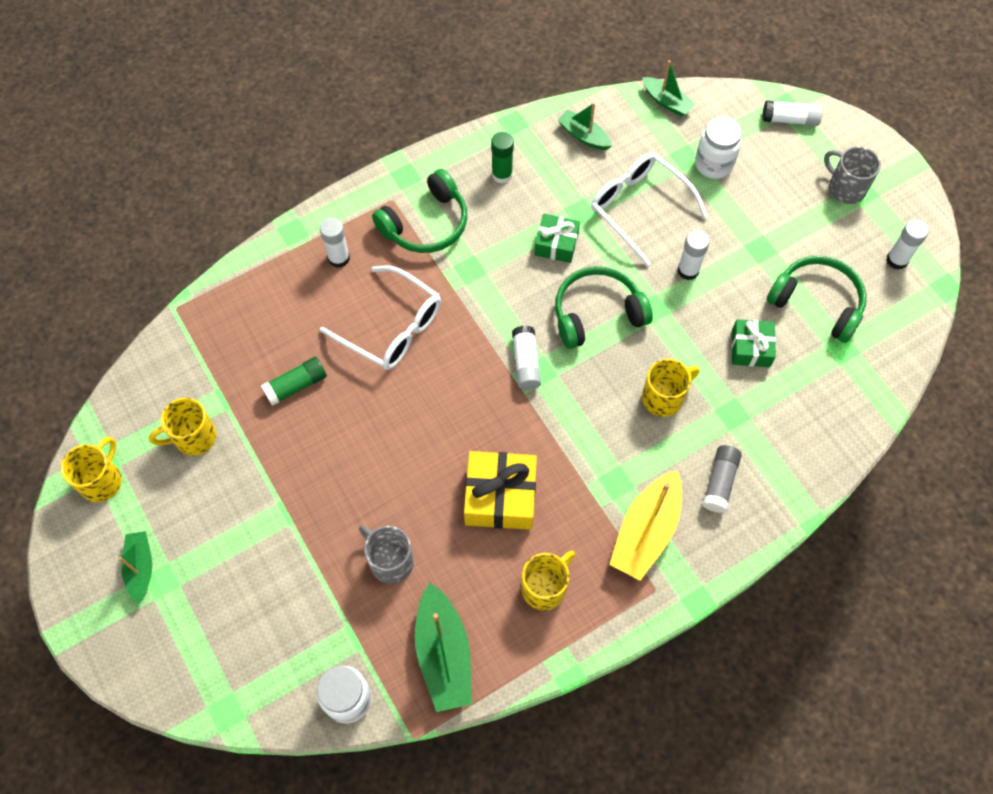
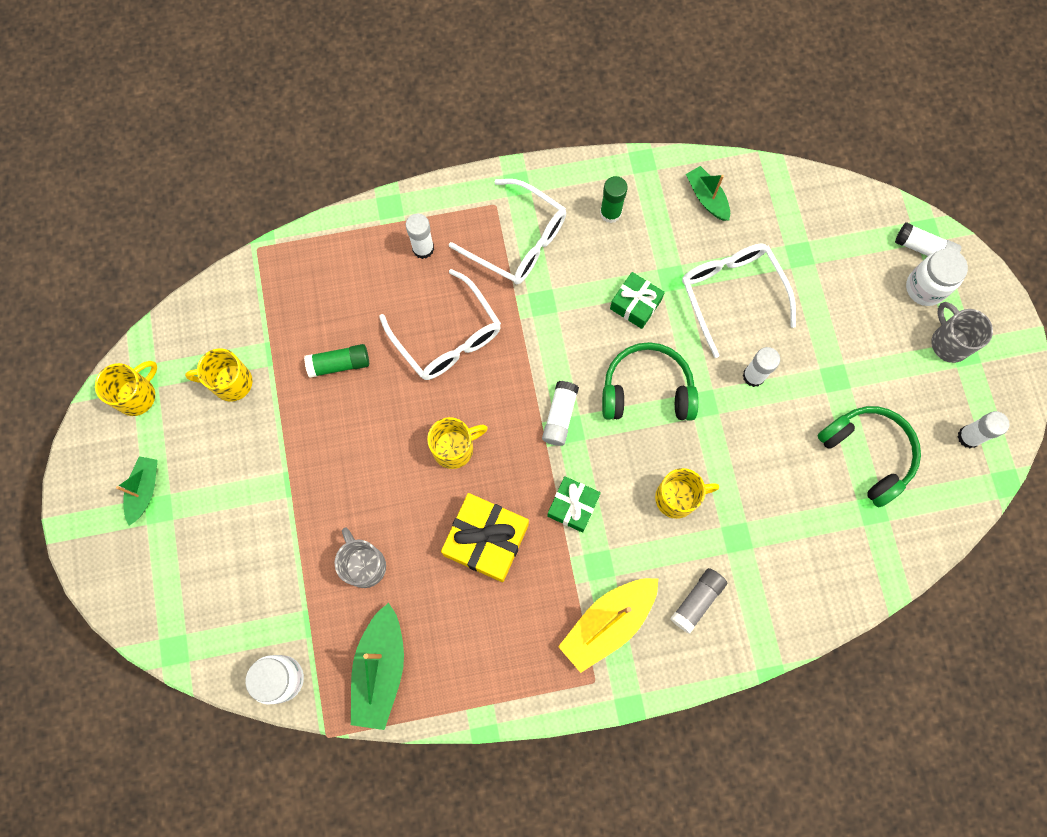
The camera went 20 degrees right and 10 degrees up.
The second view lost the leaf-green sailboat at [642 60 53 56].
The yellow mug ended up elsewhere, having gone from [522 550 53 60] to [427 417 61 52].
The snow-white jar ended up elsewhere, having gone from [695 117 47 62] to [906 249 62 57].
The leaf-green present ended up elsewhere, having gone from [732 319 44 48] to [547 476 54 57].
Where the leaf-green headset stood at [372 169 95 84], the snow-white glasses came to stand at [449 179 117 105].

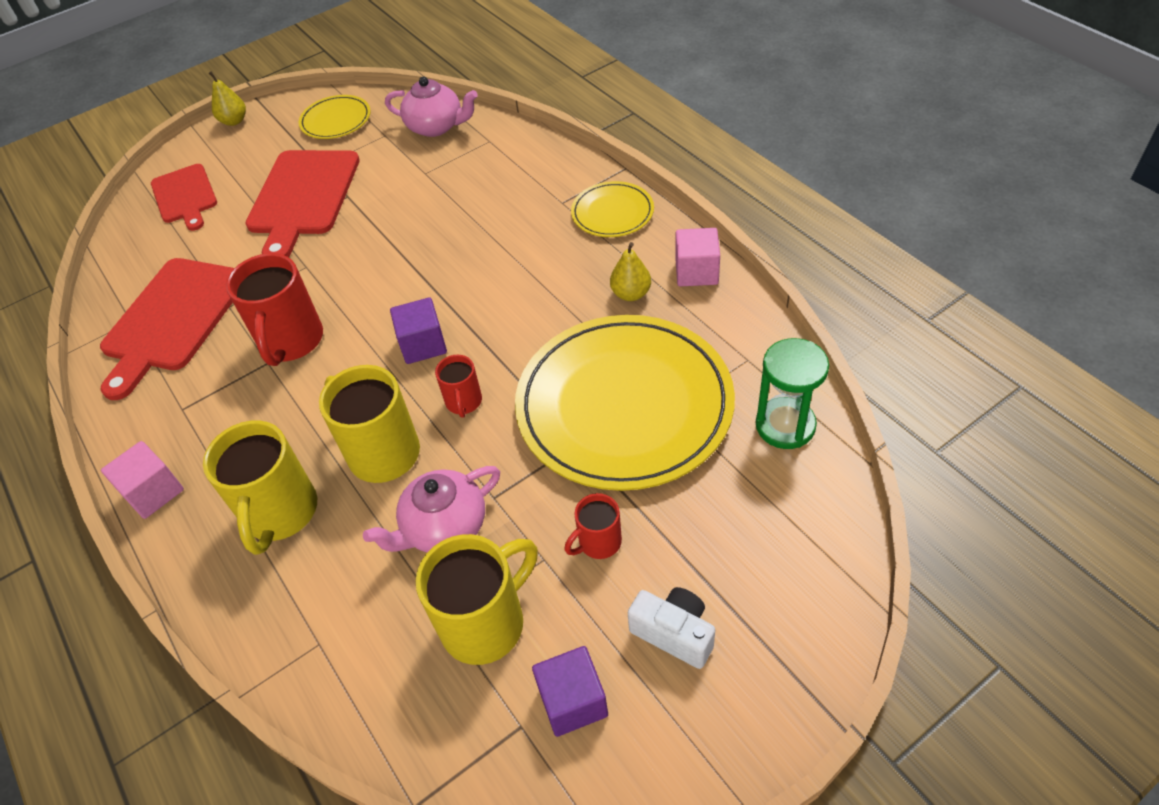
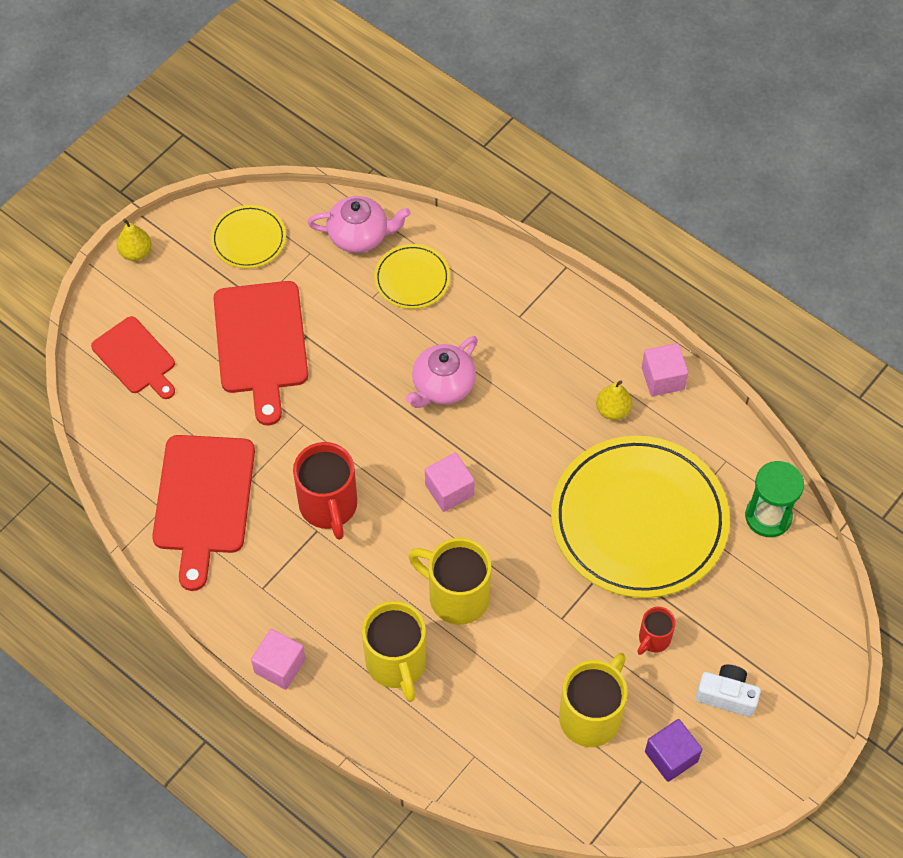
The camera went 20 degrees left and 10 degrees up.
The second view lost the scarlet mug at [435 355 47 63].
The rose-pink teapot ended up elsewhere, having gone from [363 466 137 86] to [405 336 73 72].
The yellow dinner plate ended up elsewhere, having gone from [571 181 83 56] to [374 244 76 65].
What was the royal purple block at [390 297 57 67] turned into the rose-pink block at [425 453 50 59].

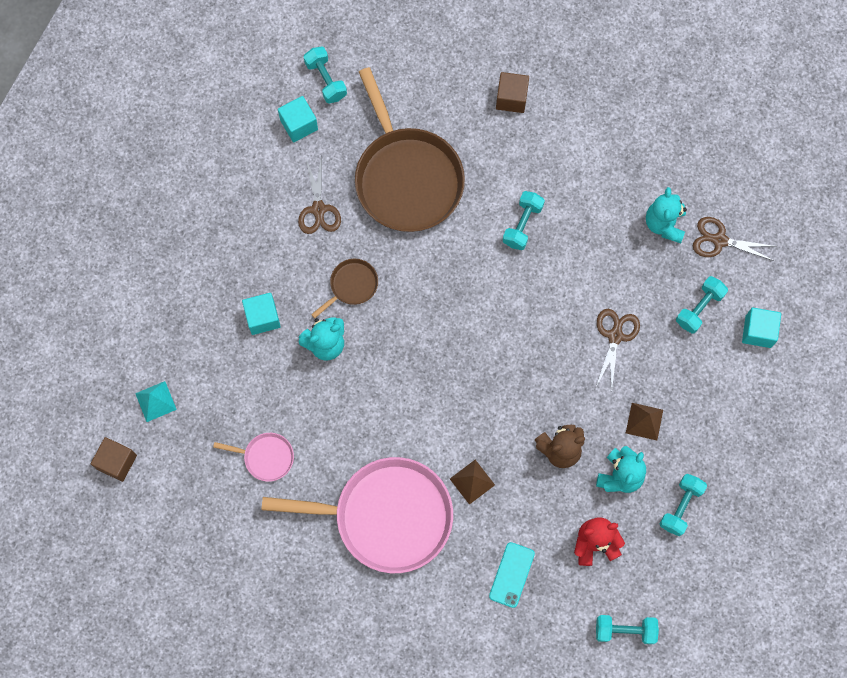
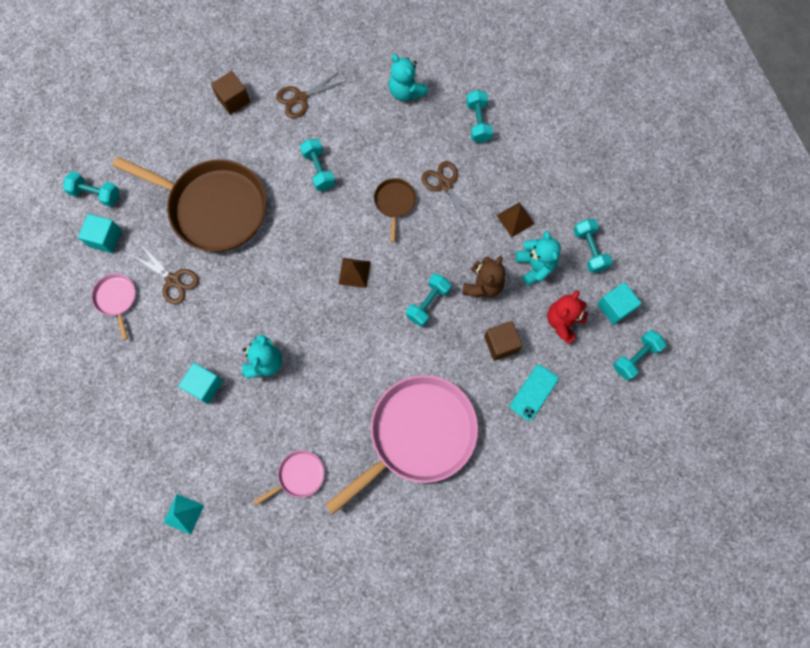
The camera went 45 degrees left and 0 degrees up.
The second view gained the rose-pink pan at [91 274 44 66].
The second view gained the aqua hand weight at [406 273 45 54].
The brown block ended up elsewhere, having gone from [91 437 46 45] to [484 321 39 40].
The brown pan ended up elsewhere, having gone from [311 259 67 59] to [374 178 42 65].
The brown solid pyramid ended up elsewhere, having gone from [450 460 45 45] to [339 258 32 30].
The brown pair of scissors ended up elsewhere, having gone from [693 217 84 44] to [276 71 70 48].
The aqua block ended up elsewhere, having gone from [742 308 39 40] to [597 282 45 43].
The aqua phone at [489 542 46 66] ended up facing another way, 60 degrees clockwise from before.

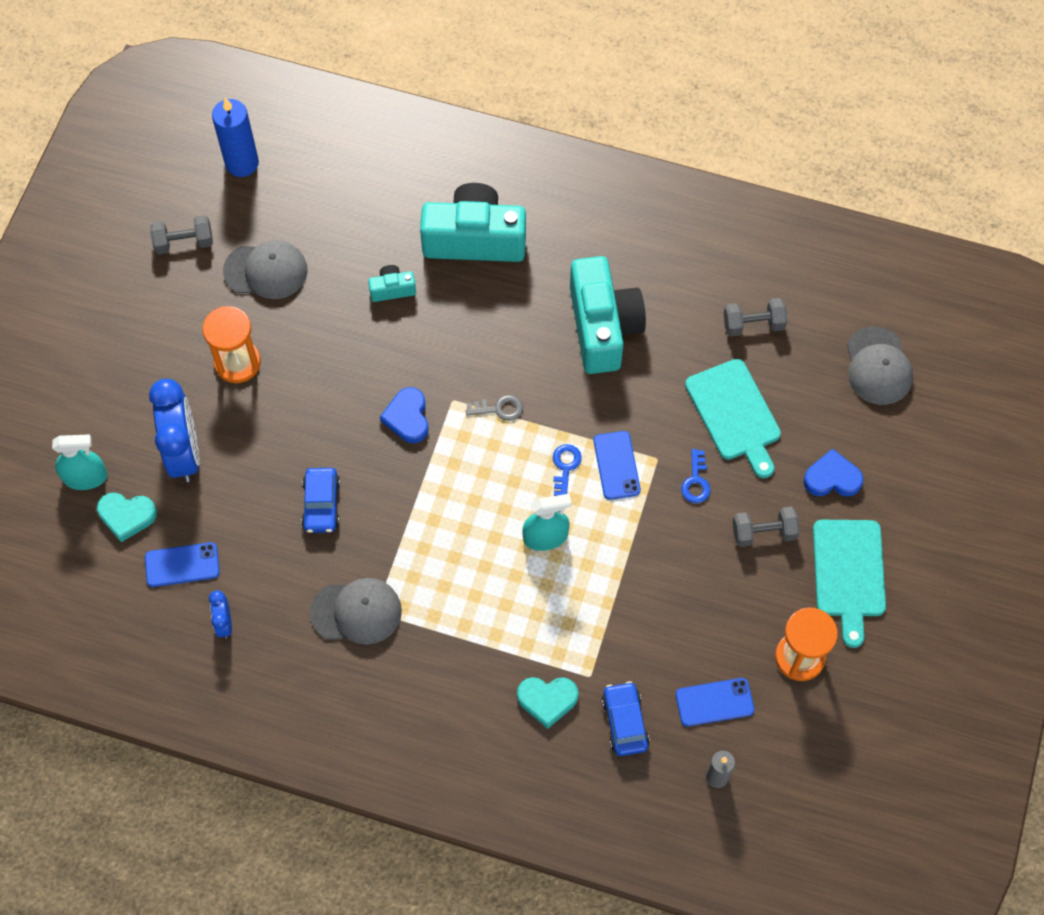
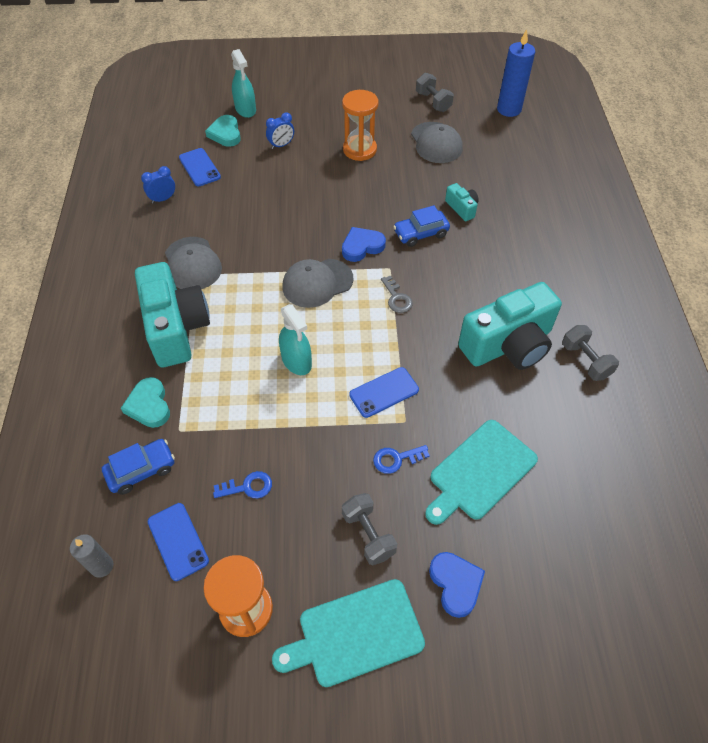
The camera went 70 degrees right and 10 degrees down.
The cobalt car ended up elsewhere, having gone from [301 468 39 65] to [393 205 57 42].
The aqua camera ended up elsewhere, having gone from [420 183 106 79] to [135 262 75 105].
The cobalt latchkey ended up elsewhere, having gone from [553 444 29 52] to [213 471 59 28].
The grey hand weight ended up elsewhere, having gone from [724 298 64 39] to [562 325 57 56].
The grey baseball cap ended up elsewhere, having gone from [847 326 66 79] to [282 259 72 49].
The size of the cobalt bedside clock at [149 379 51 103] changed by a factor of 0.47.

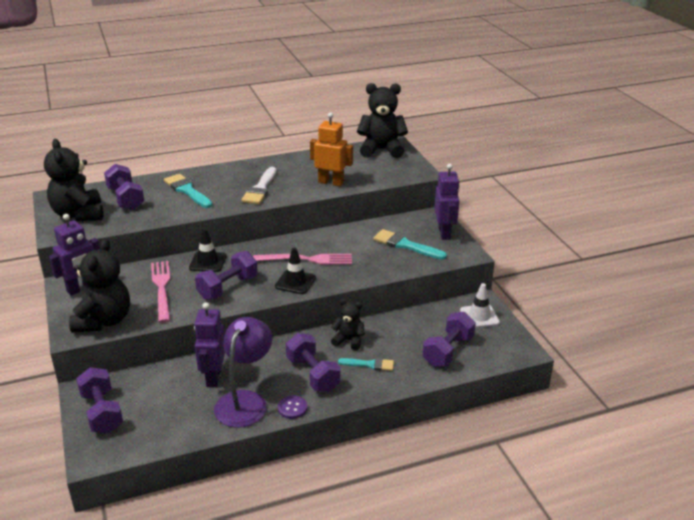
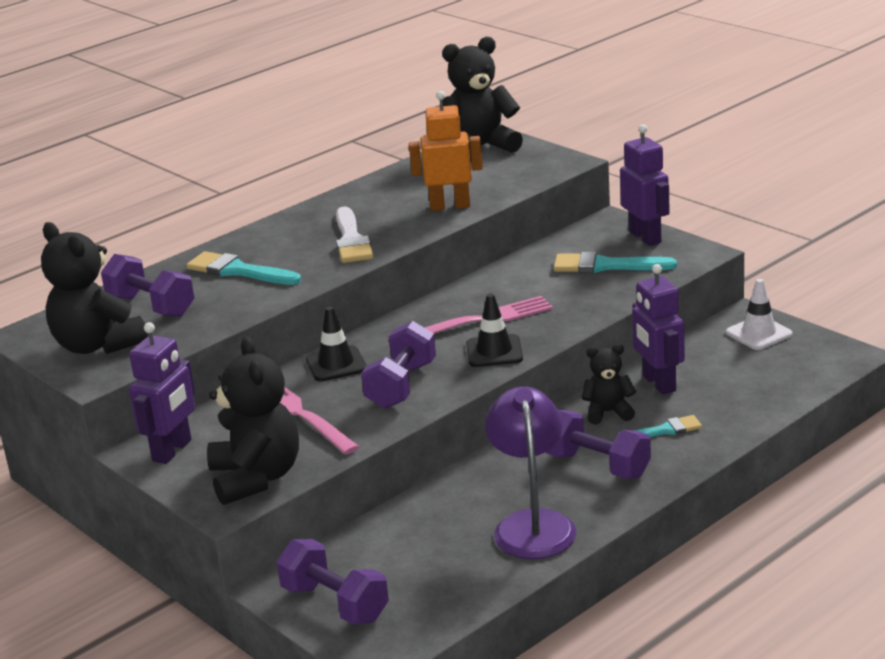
The camera went 20 degrees left and 5 degrees down.
The second view lost the royal purple sewing button at [278 396 29 23].
The second view lost the royal purple hand weight at [423 312 53 55].
The royal purple robot figure ended up elsewhere, having gone from [194 302 31 85] to [632 264 53 131].

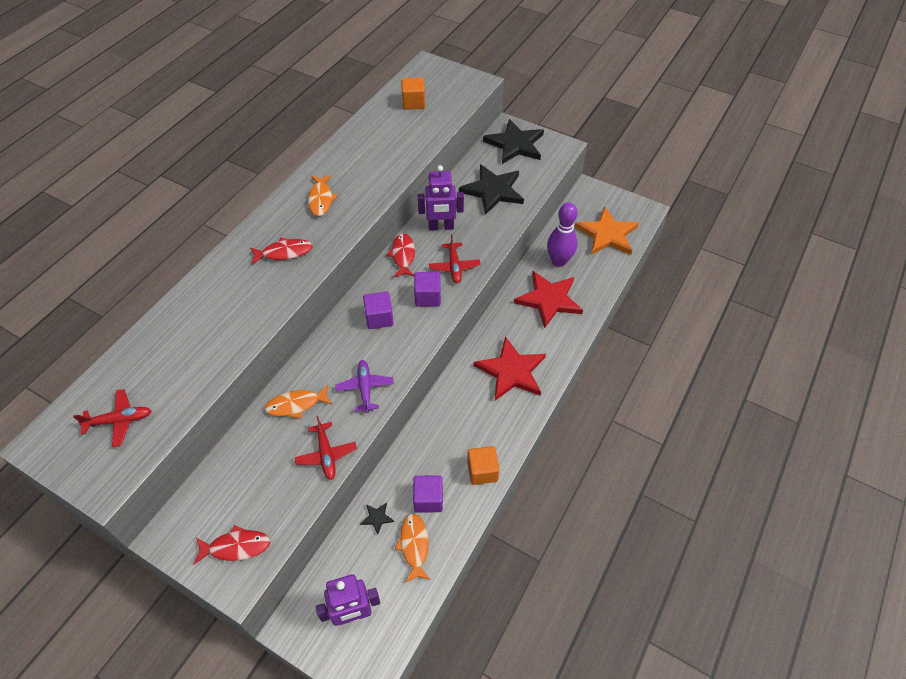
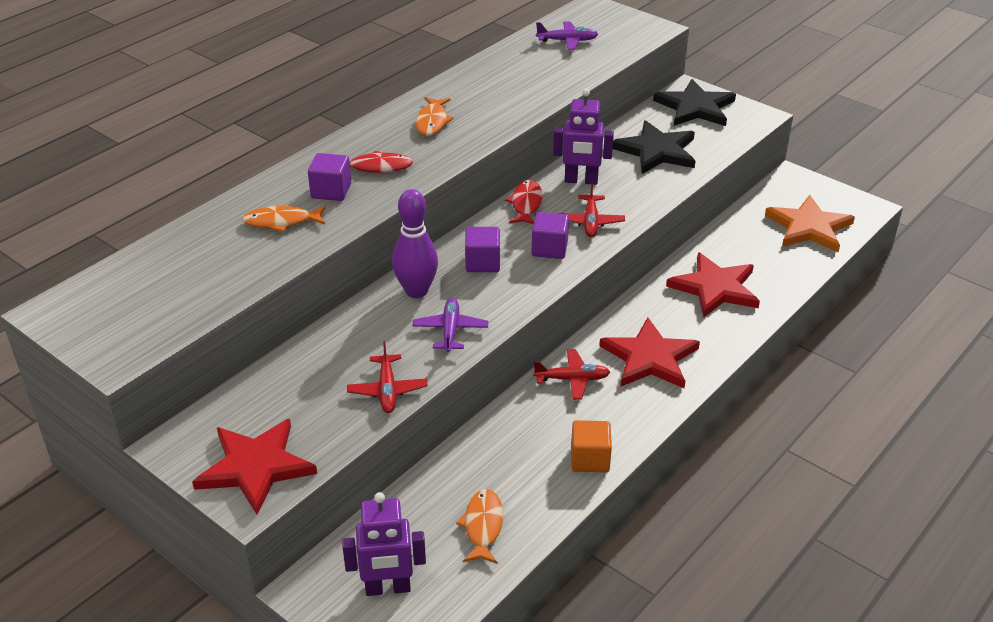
The camera went 10 degrees right and 15 degrees down.
The second view lost the jet-black five-pointed star at [360 503 34 32].
The scarlet plane ended up elsewhere, having gone from [73 389 78 58] to [533 349 77 51].
The bright orange toy fish ended up elsewhere, having gone from [264 385 68 34] to [242 206 84 26].
The royal purple block ended up elsewhere, having gone from [413 475 30 38] to [308 153 43 48].
The royal purple skittle ended up elsewhere, having gone from [547 202 30 65] to [392 189 46 109].
Where the scarlet toy fish stood at [194 525 76 39], the scarlet five-pointed star came to stand at [192 419 125 96].
Where the bright orange block stood at [401 77 24 33], the royal purple plane came to stand at [536 21 62 29].

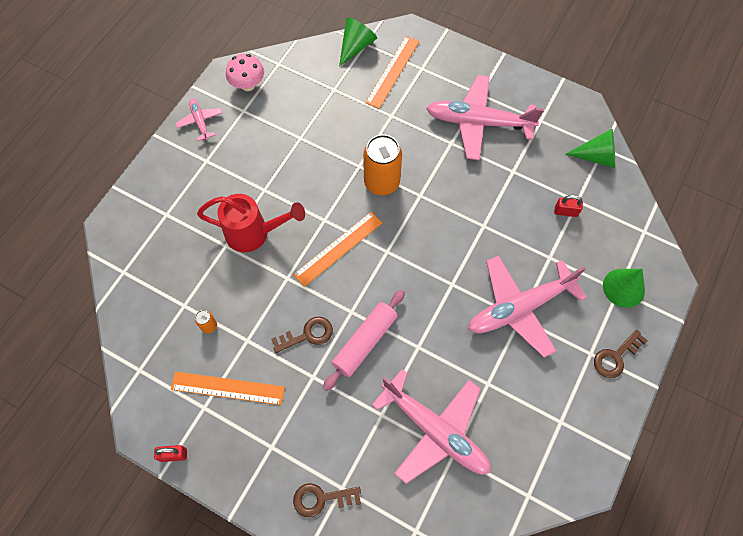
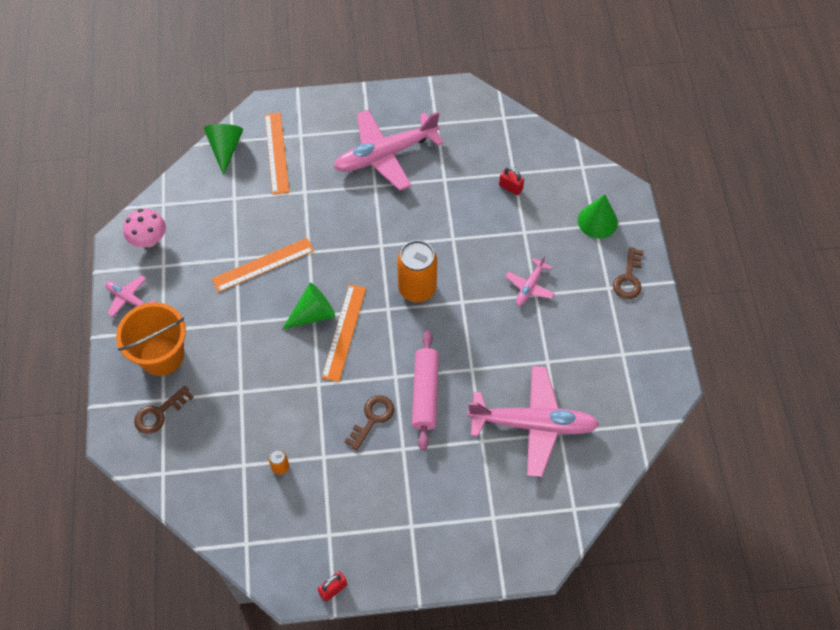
The camera went 35 degrees left and 5 degrees down.
The second view lost the scarlet watering can at [197 194 108 58].
The second view gained the bright orange pail at [116 302 70 74].
The bright orange straightedge ended up elsewhere, having gone from [171 371 114 34] to [212 238 102 54].
The brown latchkey ended up elsewhere, having gone from [293 483 68 34] to [134 386 60 48].
The bright orange can ended up elsewhere, having gone from [363 134 39 61] to [397 240 40 62].
The leaf-green solid cone ended up elsewhere, having gone from [566 129 49 39] to [282 283 53 47].
The scarlet lock at [555 195 28 22] ended up facing another way, 60 degrees clockwise from before.
The size of the rose-pink plane at [469 255 117 103] changed by a factor of 0.48.

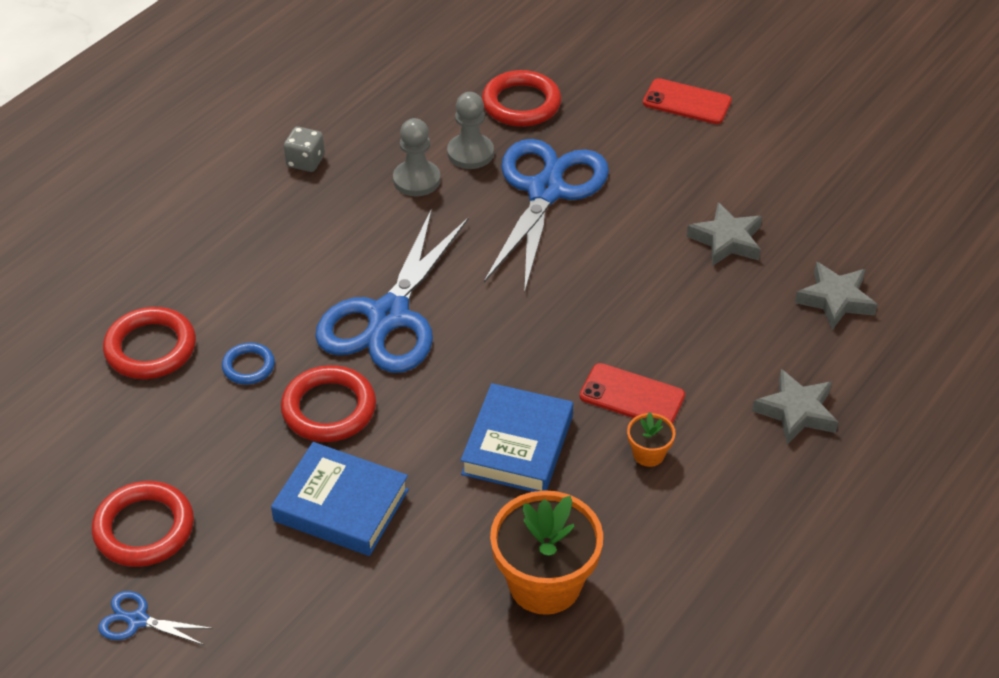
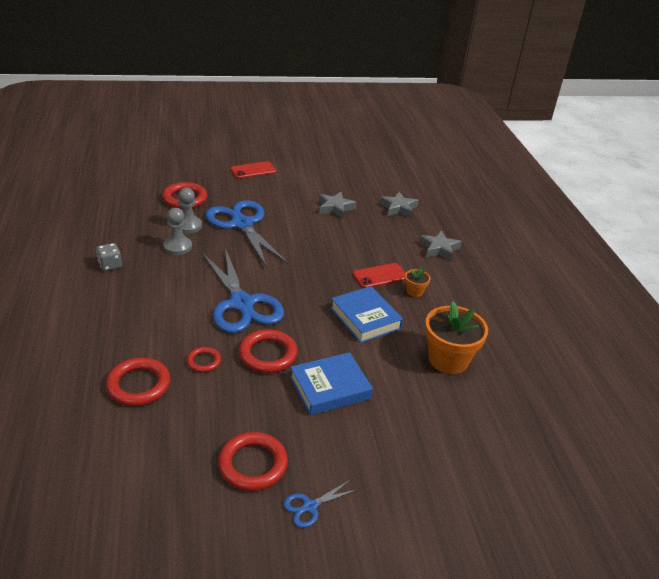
The camera went 50 degrees left and 10 degrees down.
What was the cobalt hoop at [222 343 53 42] turned into the scarlet hoop at [186 347 35 25].

